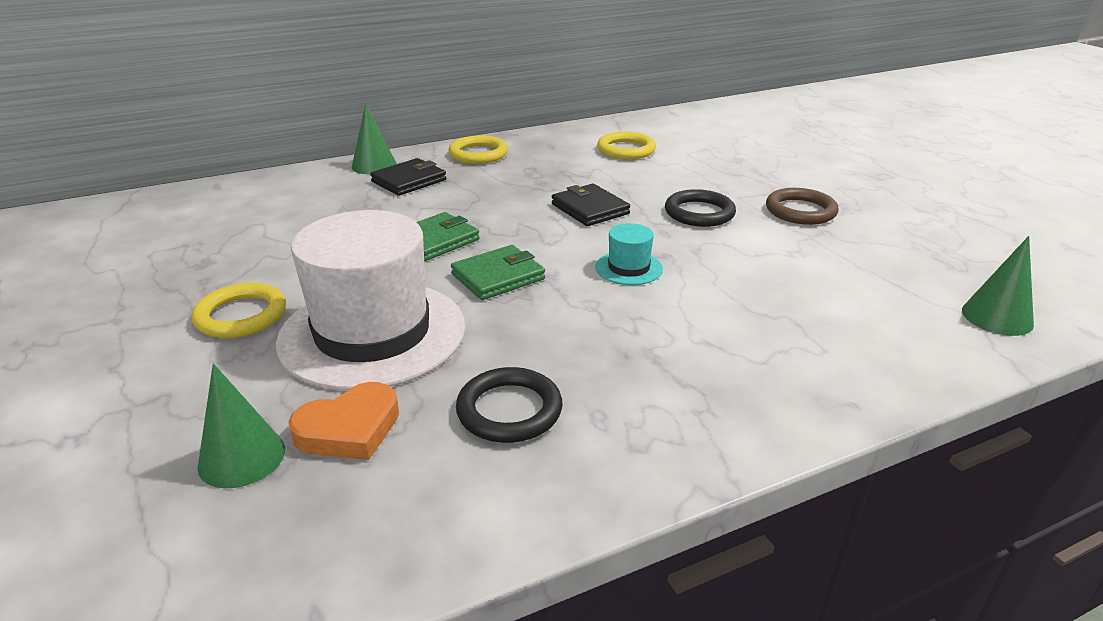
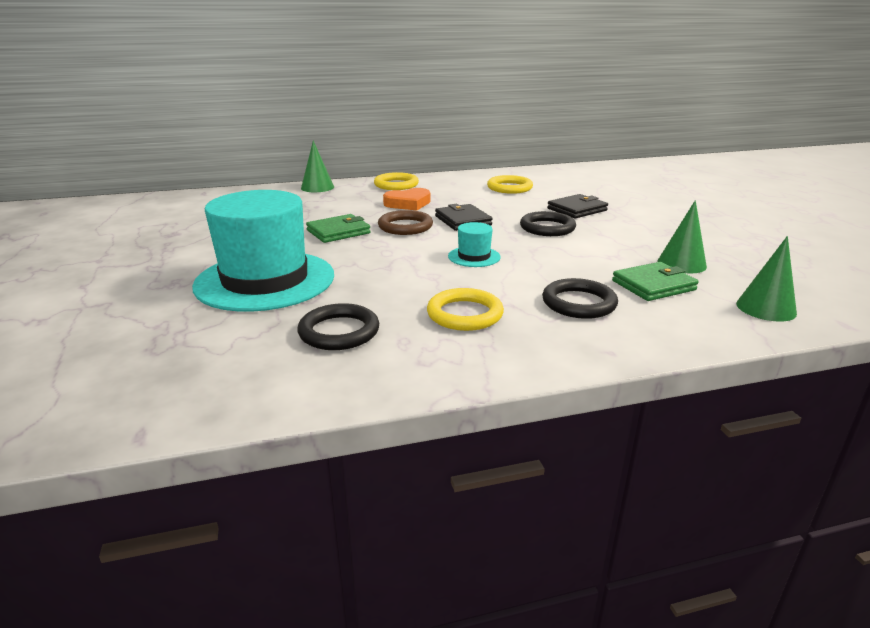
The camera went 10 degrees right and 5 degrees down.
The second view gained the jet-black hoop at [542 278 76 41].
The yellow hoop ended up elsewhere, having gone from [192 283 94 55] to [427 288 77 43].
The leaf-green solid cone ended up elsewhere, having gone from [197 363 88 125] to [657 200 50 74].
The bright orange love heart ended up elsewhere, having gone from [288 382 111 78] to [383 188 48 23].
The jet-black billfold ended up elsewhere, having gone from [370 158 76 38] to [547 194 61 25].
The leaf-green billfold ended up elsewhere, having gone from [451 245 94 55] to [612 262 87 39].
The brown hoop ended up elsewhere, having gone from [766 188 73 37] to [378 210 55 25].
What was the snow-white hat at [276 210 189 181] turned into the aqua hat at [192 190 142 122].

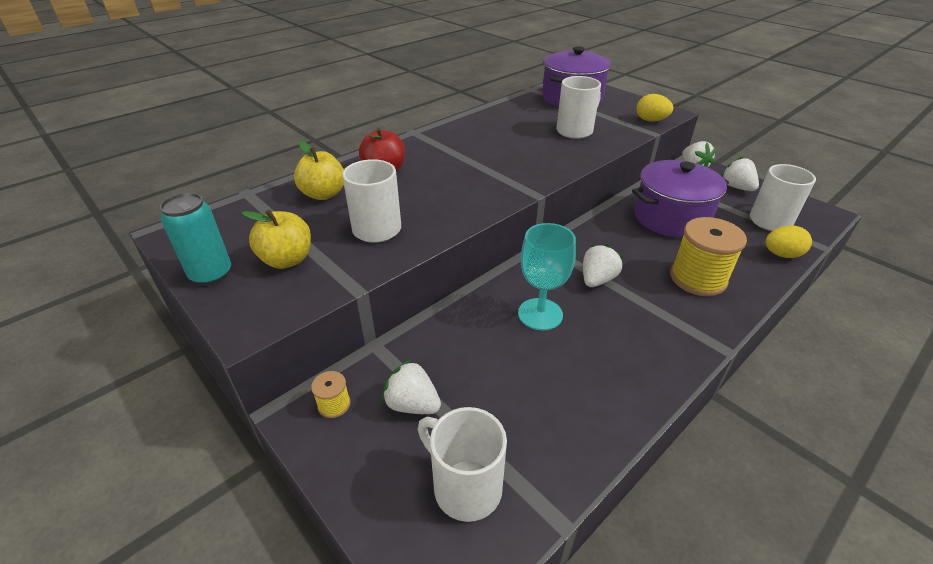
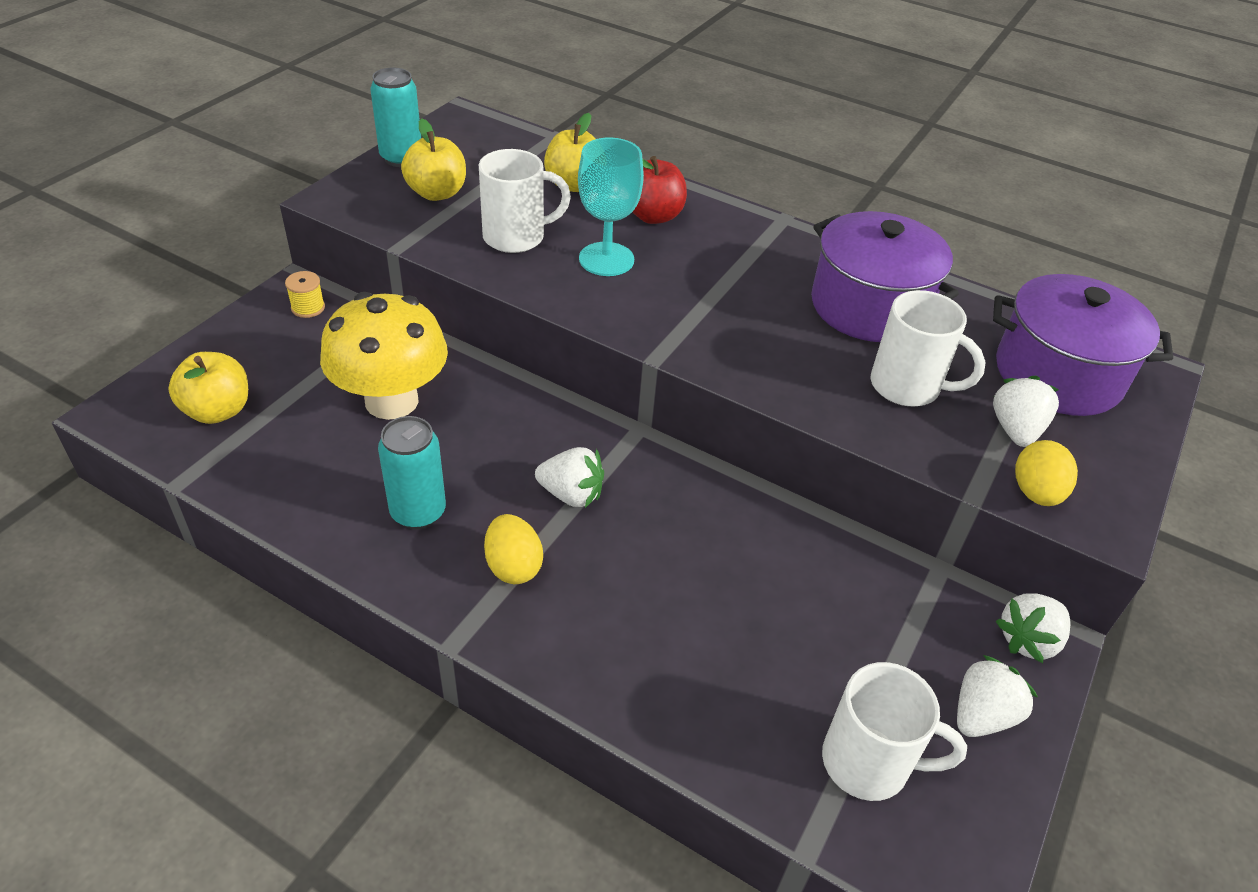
The camera went 70 degrees right and 5 degrees up.
The second view lost the yellow bobbin at [670 217 77 79].
The second view gained the yellow fungus at [320 292 128 128].
The second view gained the aqua can at [378 416 68 113].
The snow-white toy strawberry ended up elsewhere, having gone from [382 360 59 54] to [993 376 66 71].
The aqua wine glass ended up elsewhere, having gone from [518 223 58 108] to [578 138 66 138].
The royal purple stockpot ended up elsewhere, having gone from [632 160 97 78] to [811 211 148 131].
The yellow egg ended up elsewhere, having gone from [765 225 47 33] to [484 514 59 70].
Where the snow-white mug stood at [418 407 89 115], the yellow apple fruit came to stand at [168 352 80 72].

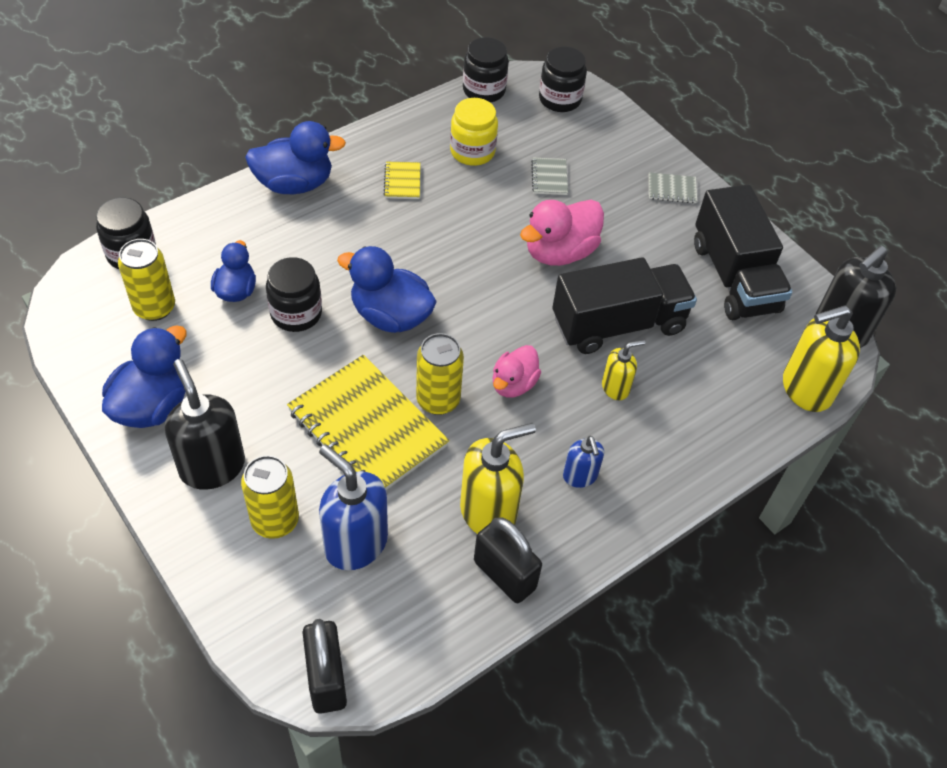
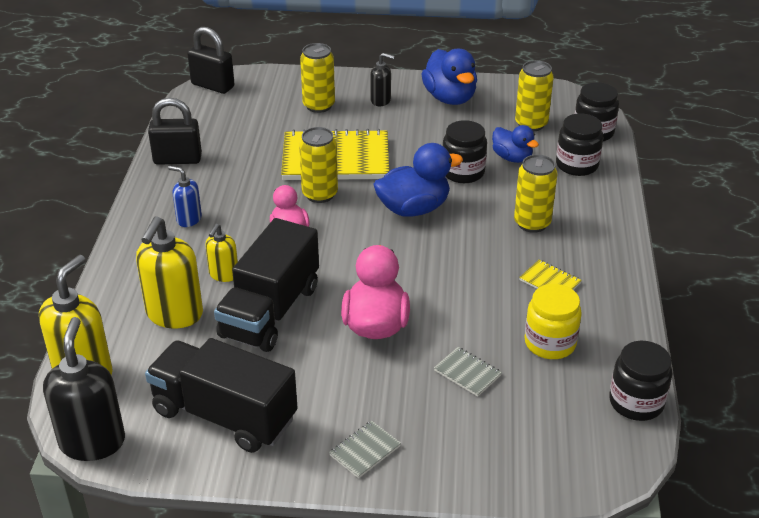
The camera went 135 degrees right and 15 degrees down.
The second view lost the cobalt duck at [245 121 101 73].
The second view lost the cobalt soap dispenser at [319 445 69 125].
The second view gained the yellow can at [514 154 43 79].
The yellow soap dispenser ended up elsewhere, having gone from [460 423 76 111] to [136 216 67 112].
The jet-black jar ended up elsewhere, having gone from [539 47 48 65] to [556 113 47 63].
The size of the jet-black soap dispenser at [165 359 80 131] changed by a factor of 0.55.

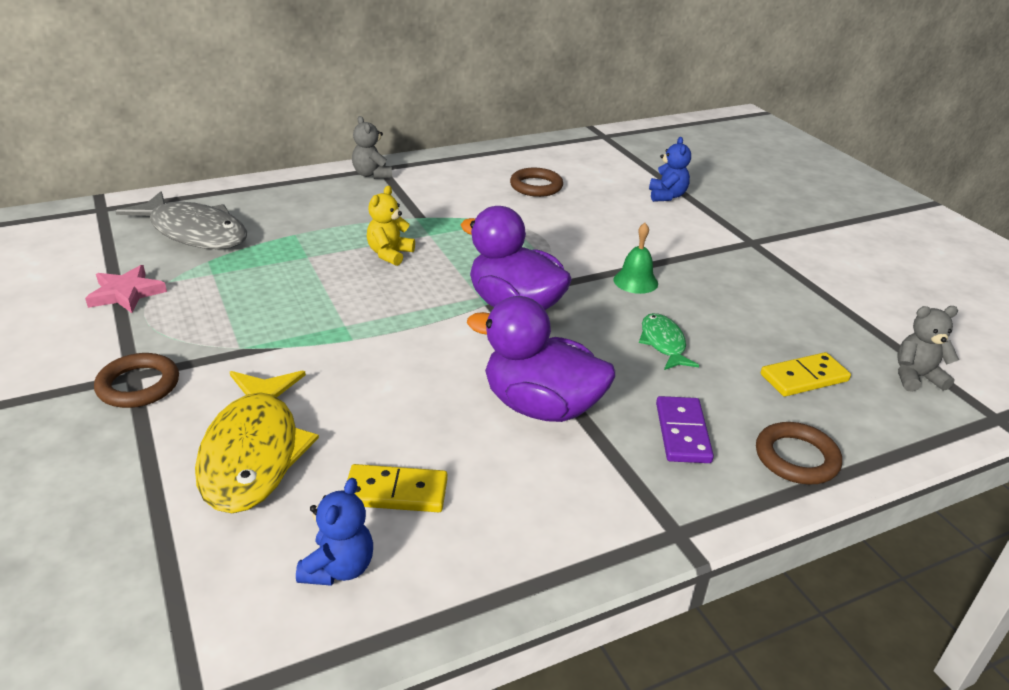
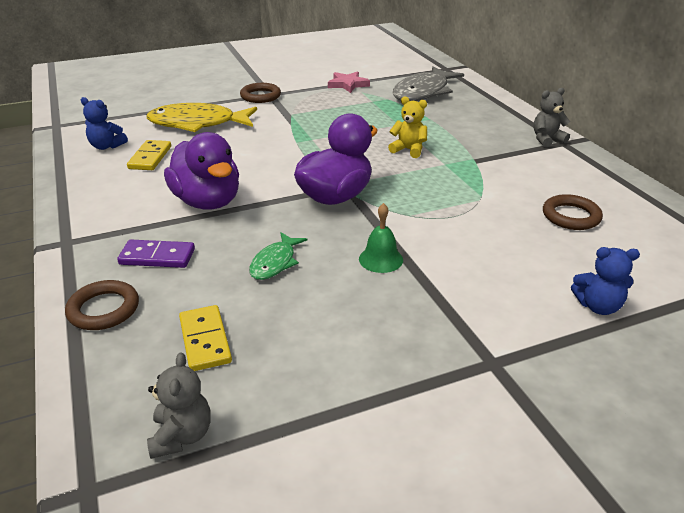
The camera went 95 degrees right and 0 degrees up.
The royal purple duck at [467 296 148 126] ended up facing another way, 120 degrees clockwise from before.
The leaf-green toy fish at [639 313 60 57] ended up facing another way, 120 degrees clockwise from before.

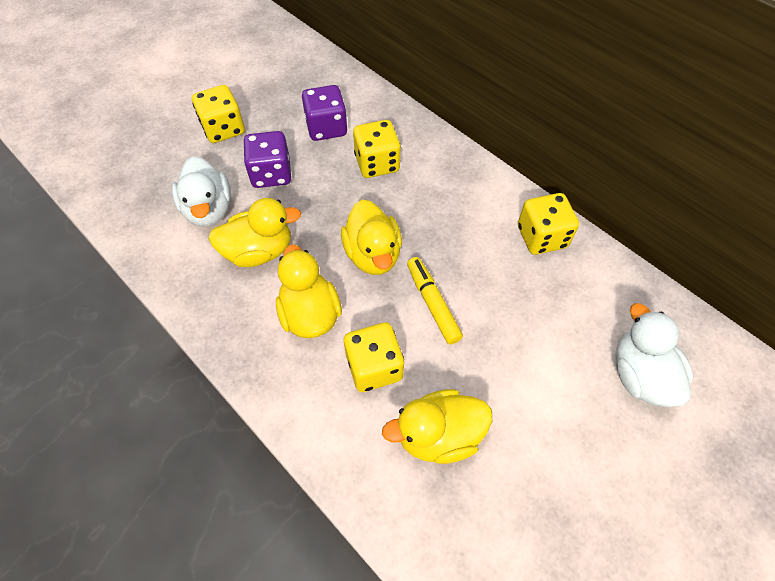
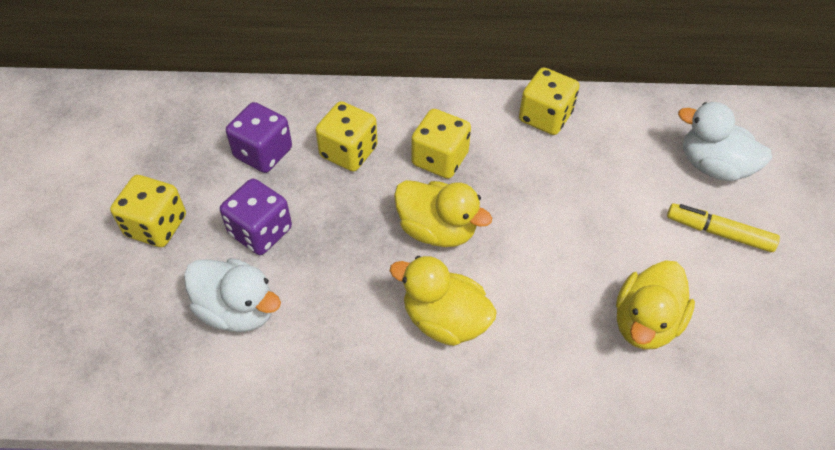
The camera went 45 degrees left and 5 degrees down.
The second view lost the yellow duck at [208 198 93 69].
The yellow game die ended up elsewhere, having gone from [344 322 60 70] to [411 109 60 70].
The yellow marker ended up elsewhere, having gone from [407 257 56 87] to [667 203 113 49].

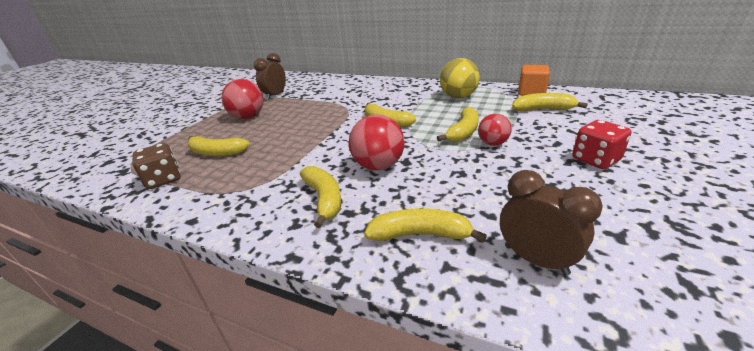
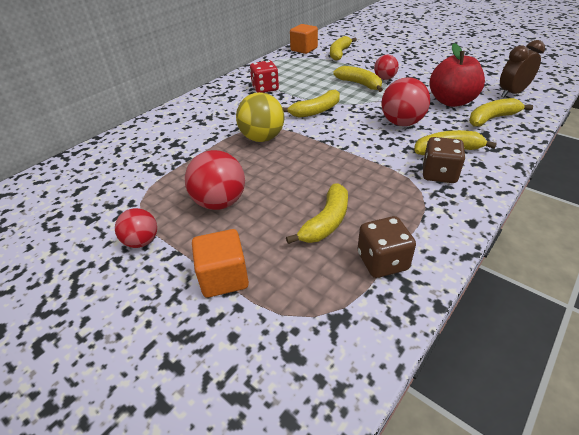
The camera went 75 degrees left and 10 degrees up.
The second view lost the brown bedside clock at [254 53 32 47].
The second view gained the scarlet play ball at [115 208 42 40].
The second view gained the bright orange block at [192 229 57 69].
The second view gained the brown game die at [423 137 42 46].
The second view gained the scarlet apple fruit at [429 43 56 64].
The yellow play ball ended up elsewhere, having gone from [440 58 40 40] to [236 92 48 50].
The scarlet game die ended up elsewhere, having gone from [572 120 59 49] to [250 60 29 33].
The yellow banana at [364 208 123 34] ended up facing another way, 45 degrees clockwise from before.

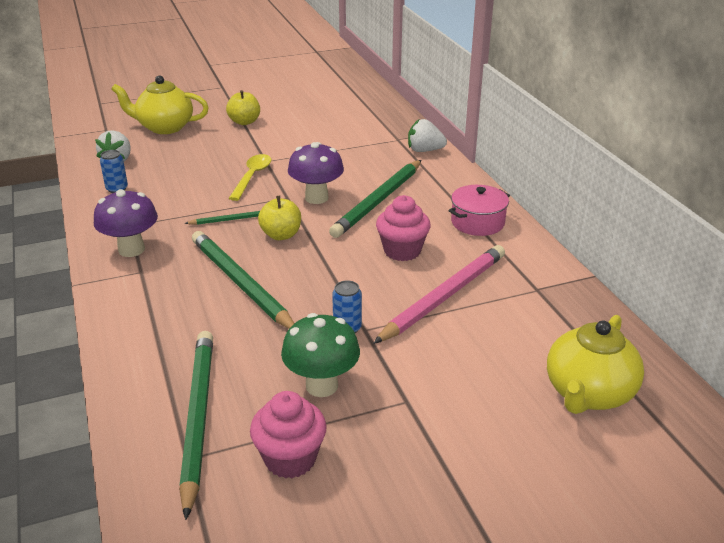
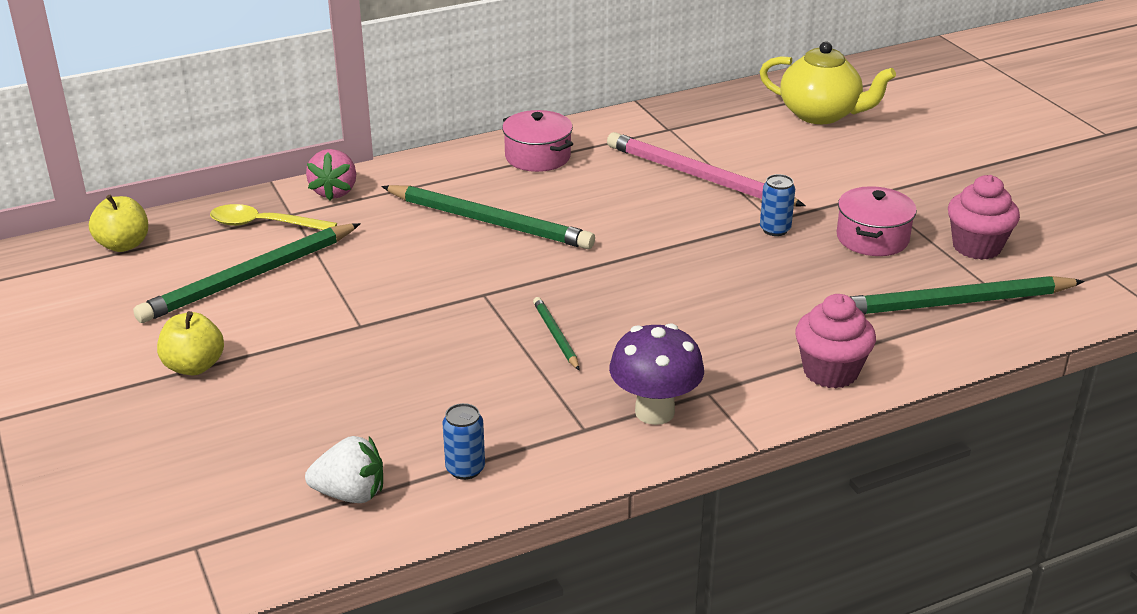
The camera went 95 degrees left and 0 degrees up.
The second view lost the yellow teapot at [111 75 98 59].
The second view lost the royal purple fungus at [288 142 56 62].
The leaf-green pencil ended up elsewhere, having gone from [192 231 102 98] to [133 223 228 100].
The yellow spoon ended up elsewhere, having gone from [229 154 42 47] to [210 204 127 26].
The yellow apple fruit ended up elsewhere, having gone from [258 196 43 44] to [89 195 59 57].
The rose-pink cupcake ended up elsewhere, having gone from [376 195 55 66] to [795 294 81 94].
Where the leaf-green fungus stood at [281 313 79 84], the rose-pink stockpot came to stand at [837 186 80 70].
What was the snow-white toy strawberry at [408 119 39 33] turned into the rose-pink toy strawberry at [306 149 50 52].

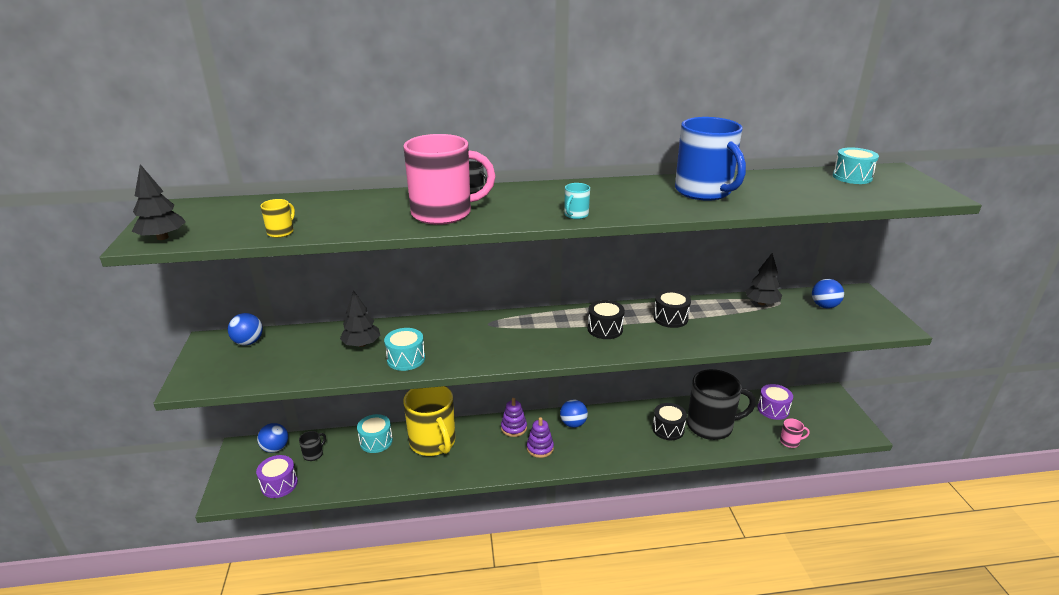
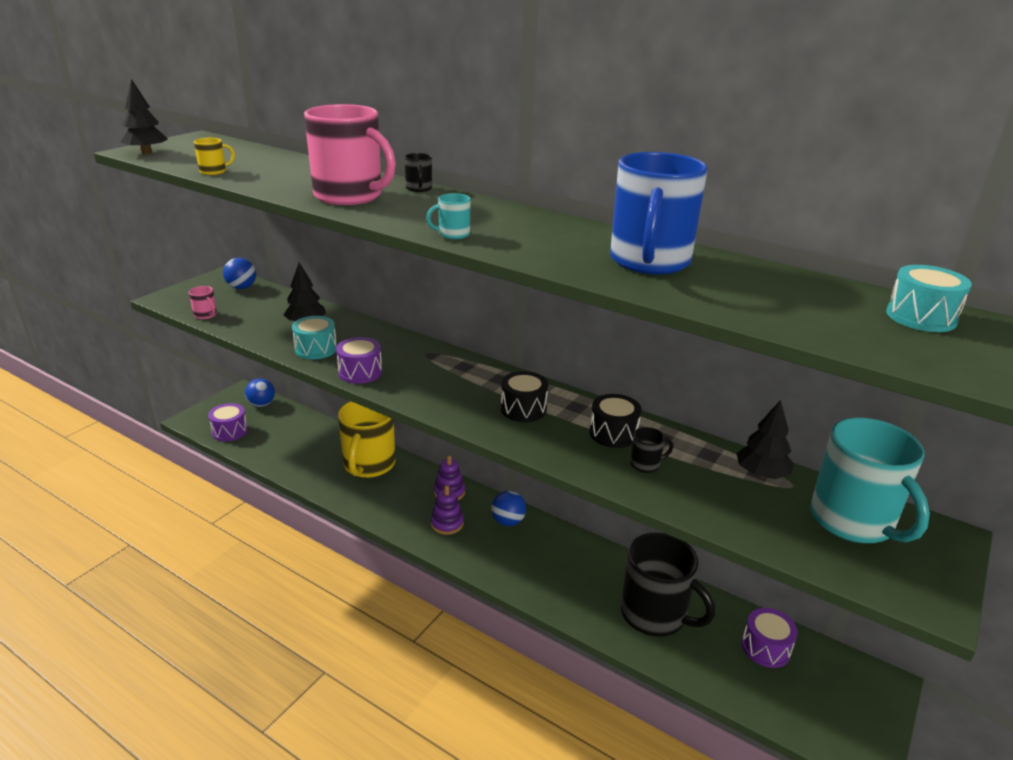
The camera went 40 degrees right and 0 degrees up.
The second view lost the aqua toy drum at [357 414 36 39].
The second view lost the jet-black toy drum at [652 403 35 37].
The second view gained the royal purple toy drum at [336 337 46 47].
The jet-black mug ended up elsewhere, having gone from [299 431 27 30] to [630 427 43 46].
The rose-pink mug ended up elsewhere, having gone from [780 418 30 30] to [189 286 28 33].
Where the cobalt play ball stood at [812 279 32 29], the aqua mug came to stand at [810 418 120 125].

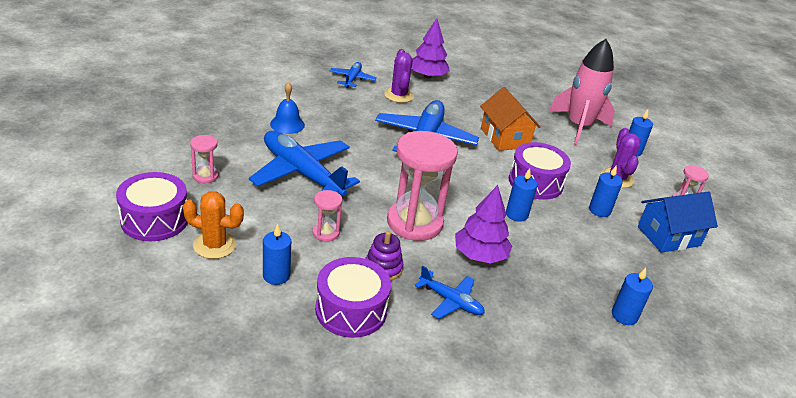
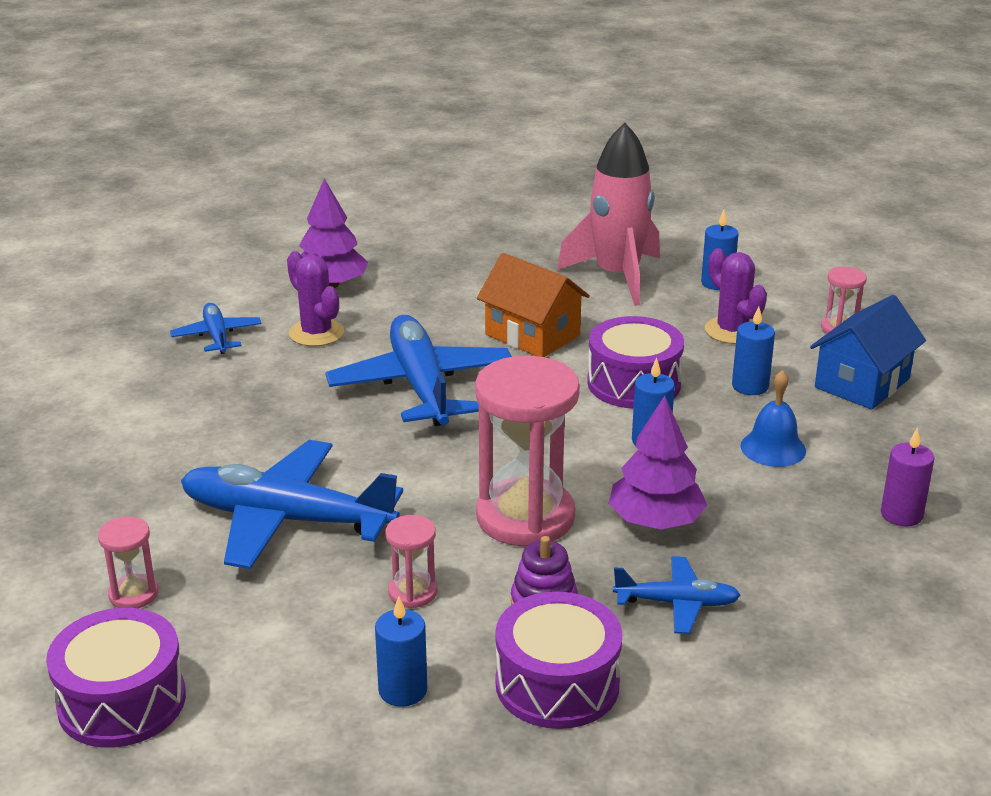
The camera went 25 degrees left and 5 degrees down.
The second view lost the bright orange saguaro cactus at [183 191 61 68].
The cobalt bell ended up elsewhere, having gone from [270 82 35 52] to [741 370 65 97].
What was the cobalt wax candle at [612 268 41 57] turned into the royal purple wax candle at [881 427 53 99].

